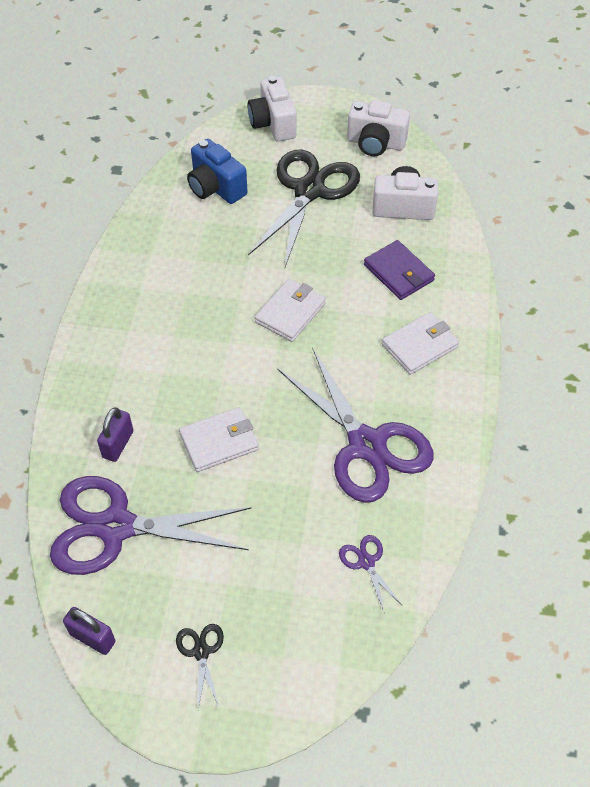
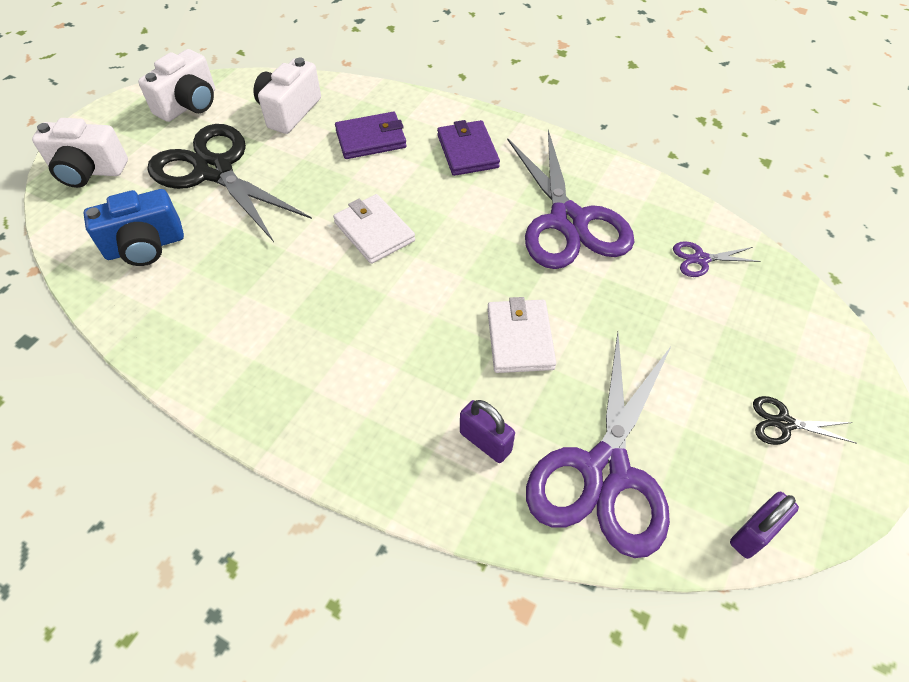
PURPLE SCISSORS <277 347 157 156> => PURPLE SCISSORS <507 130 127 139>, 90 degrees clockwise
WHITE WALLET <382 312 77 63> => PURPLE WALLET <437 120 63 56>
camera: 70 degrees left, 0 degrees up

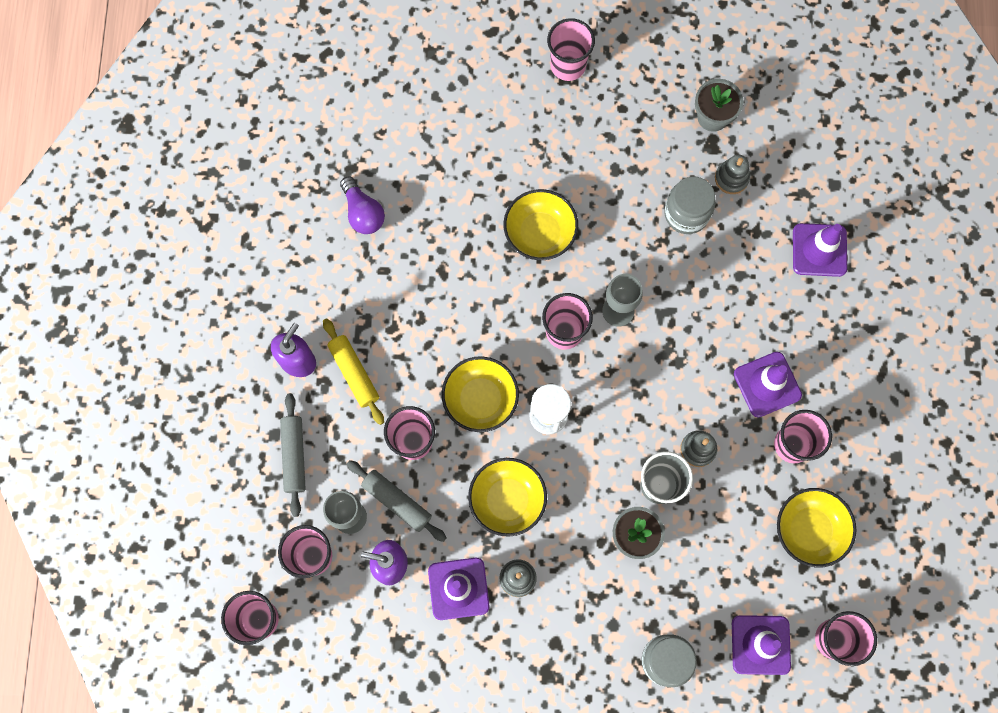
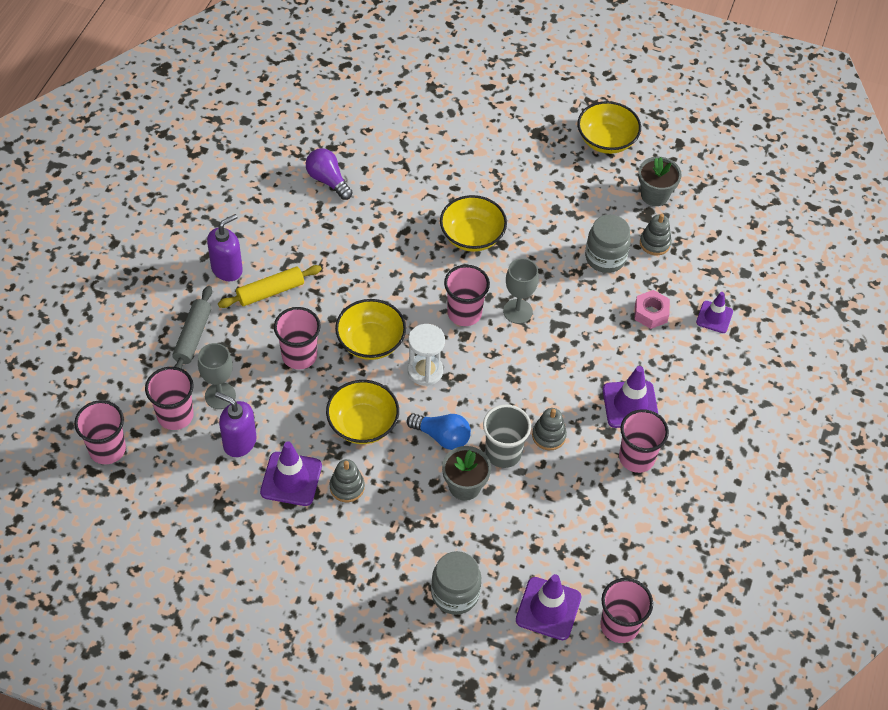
YELLOW ROLLING PIN <323 318 61 107> => YELLOW ROLLING PIN <218 265 104 43>, 75 degrees clockwise
PURPLE LIGHT BULB <340 176 45 58> => PURPLE LIGHT BULB <306 148 47 52>, 150 degrees clockwise
GREY ROLLING PIN <347 460 99 82> => nothing
PINK CUP <547 18 48 63> => nothing
YELLOW BOWL <777 488 79 80> => YELLOW BOWL <577 101 64 53>, relocated
PURPLE TRAFFIC CONE <793 223 54 54> => PURPLE TRAFFIC CONE <696 292 37 41>, x0.64
nothing => BLUE LIGHT BULB <407 414 64 36>
nothing => PINK NUT <635 290 35 39>
camera: 15 degrees right, 20 degrees down

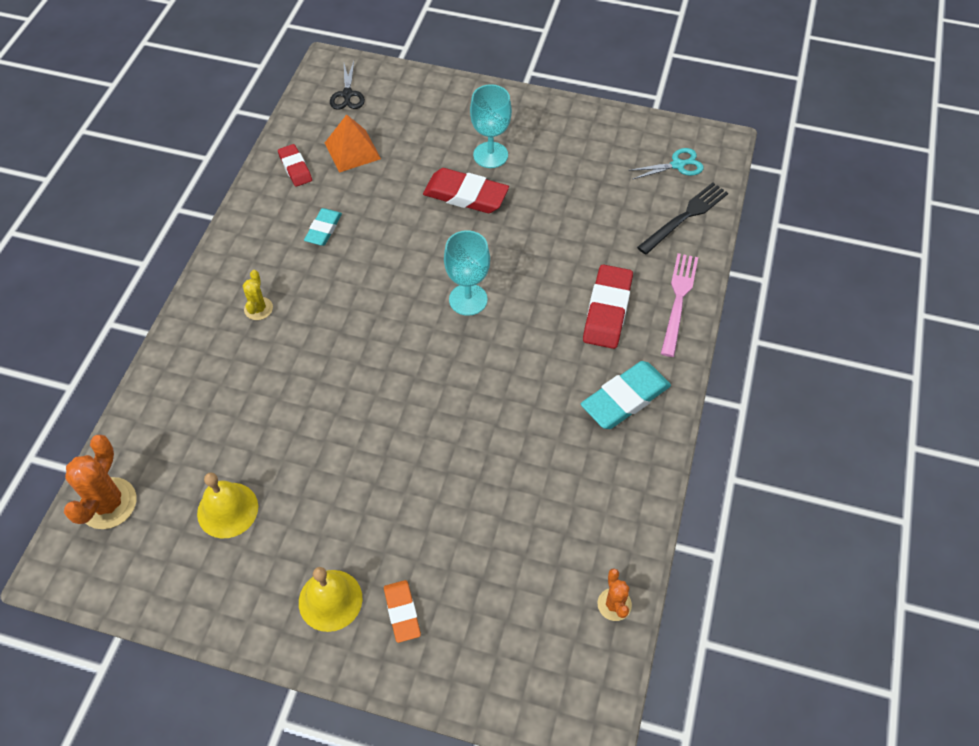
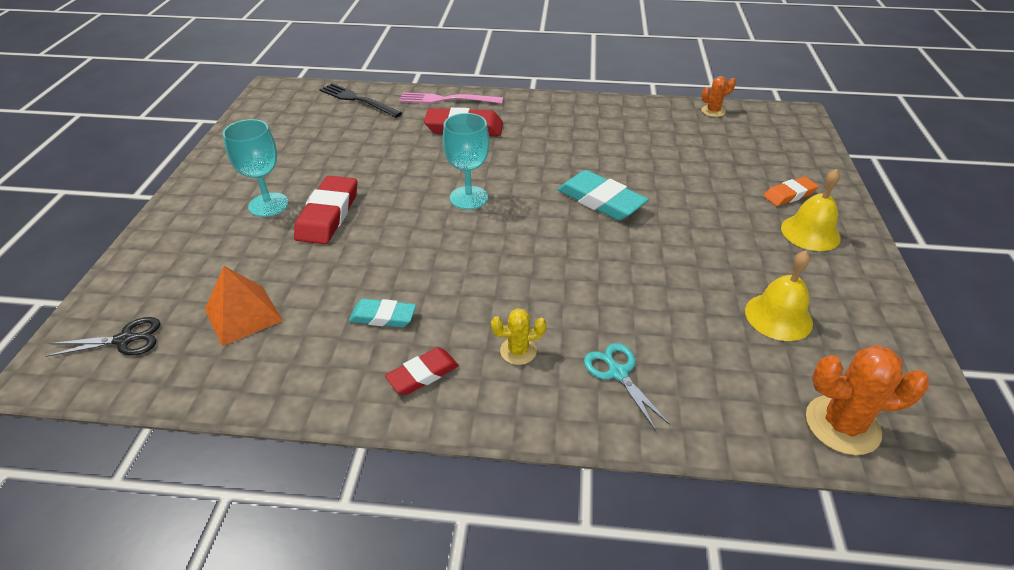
RED ERASER <278 144 34 43> => RED ERASER <385 348 74 47>, relocated
TURQUOISE ERASER <581 361 90 68> => TURQUOISE ERASER <558 170 91 50>, relocated
TURQUOISE SCISSORS <628 148 76 31> => TURQUOISE SCISSORS <584 343 86 88>, relocated
camera: 100 degrees left, 15 degrees down

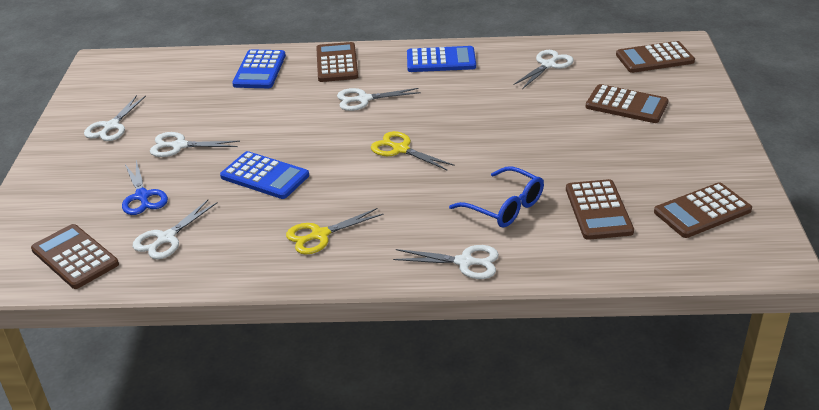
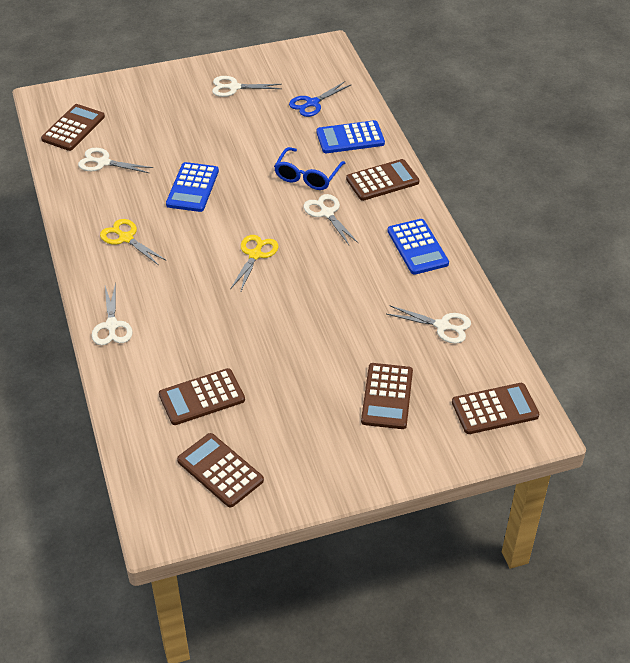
BLUE SCISSORS <122 160 46 55> => BLUE SCISSORS <289 81 62 36>, relocated
WHITE SCISSORS <150 132 90 25> => nothing
BLUE GLASSES <449 166 95 62> => BLUE GLASSES <274 147 71 43>, relocated
BROWN CALCULATOR <616 41 79 32> => BROWN CALCULATOR <452 383 87 51>, 105 degrees clockwise
camera: 70 degrees right, 10 degrees up

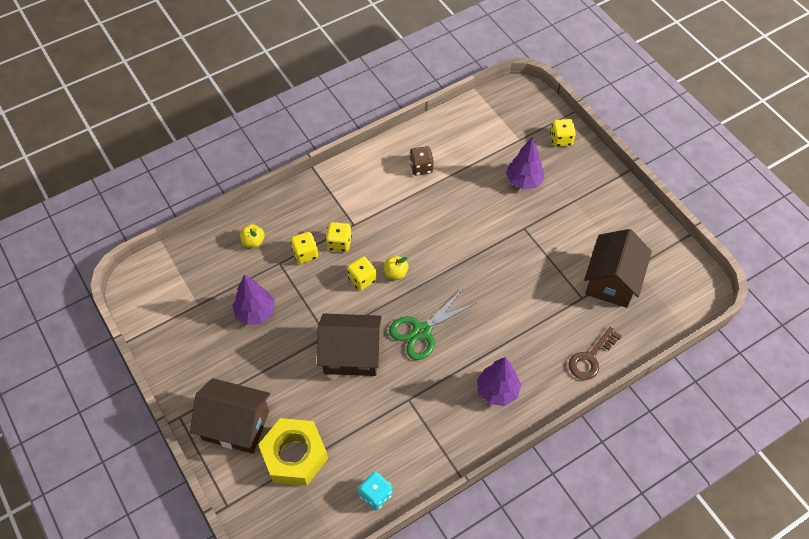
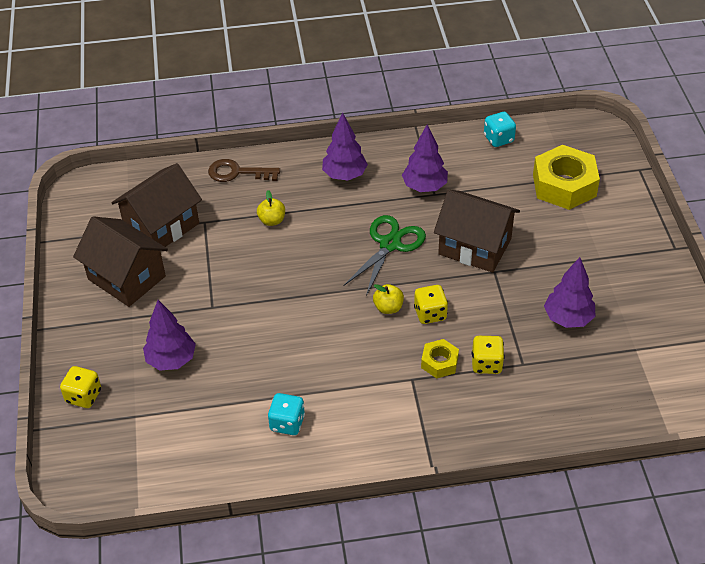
BROWN HOUSE <190 378 80 76> => BROWN HOUSE <73 216 95 91>, relocated
YELLOW APPLE <240 224 25 24> => YELLOW APPLE <257 190 28 36>, relocated
YELLOW DICE <326 222 26 30> => YELLOW NUT <421 339 38 40>
GREEN SCISSORS <389 290 87 70> => GREEN SCISSORS <343 215 83 81>, 45 degrees counterclockwise
BROWN DICE <409 146 25 29> => TURQUOISE DICE <268 393 37 42>
BROWN KEY <569 327 53 53> => BROWN KEY <208 159 72 23>, 150 degrees counterclockwise
nothing => PURPLE TREE <402 124 46 68>
camera: 155 degrees left, 10 degrees down

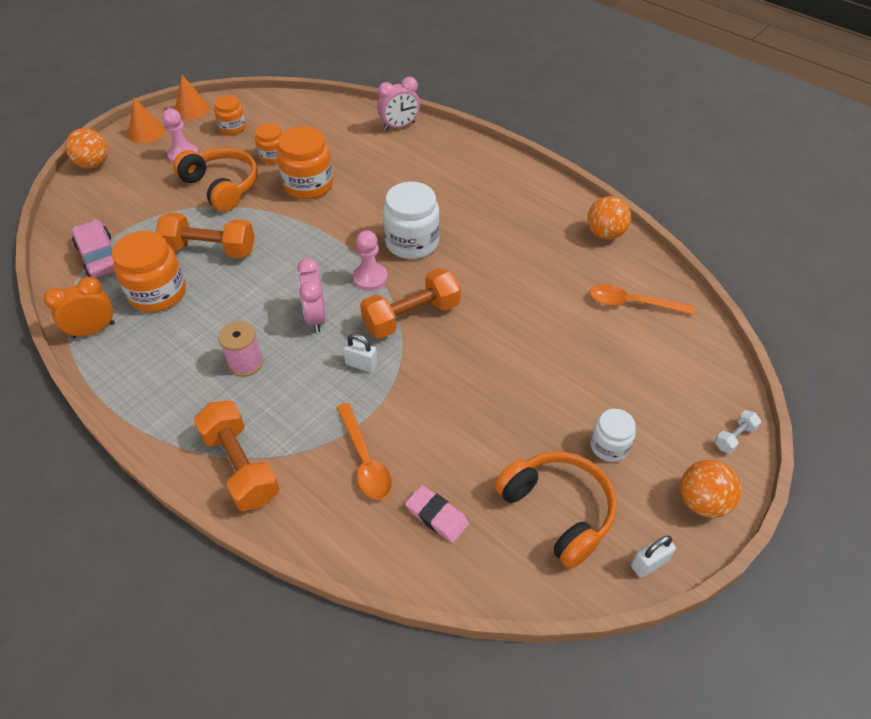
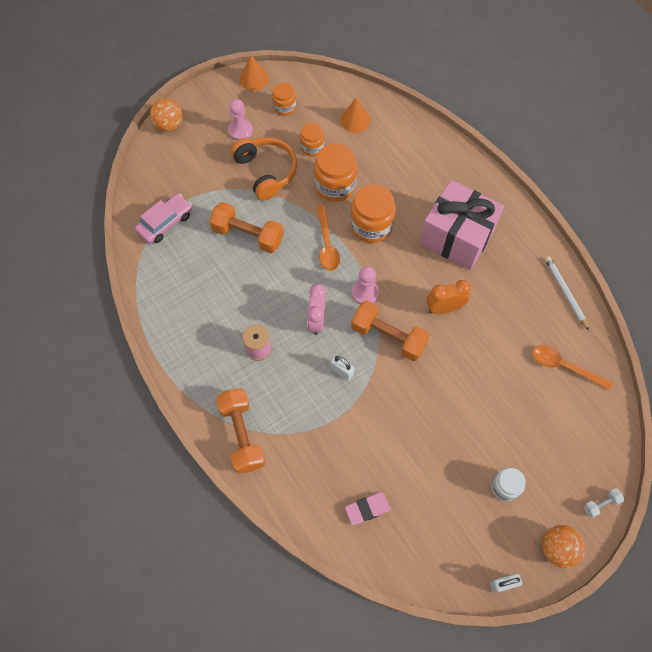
ORANGE CLOCK <44 277 71 62> => ORANGE CLOCK <427 280 44 34>, relocated
PINK CAR <72 220 42 58> => PINK CAR <135 194 57 50>, 60 degrees clockwise
ORANGE JAR <112 231 74 81> => ORANGE JAR <350 184 46 59>, relocated
ORANGE CONE <128 98 37 46> => ORANGE CONE <340 97 30 36>, relocated
ORANGE SPOON <336 403 56 97> => ORANGE SPOON <317 205 23 66>, relocated
ORANGE DUMBBELL <360 268 101 70> => ORANGE DUMBBELL <351 301 79 60>, 45 degrees clockwise
PINK CLOCK <377 77 43 53> => nothing
WHITE JAR <383 182 57 77> => nothing
PINK ERASER <405 485 64 58> => PINK ERASER <345 492 46 33>, 75 degrees counterclockwise
ORANGE HEADPHONES <494 452 123 117> => nothing
ORANGE BALL <587 196 44 44> => WHITE PENCIL <545 256 44 75>
nothing => PINK GIFT <419 180 85 90>
camera: 15 degrees right, 15 degrees up

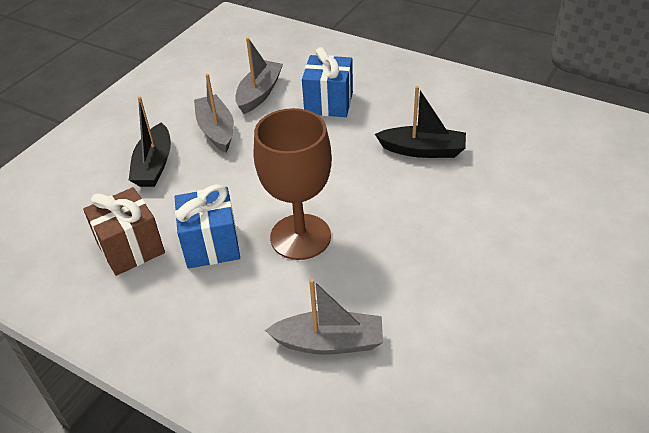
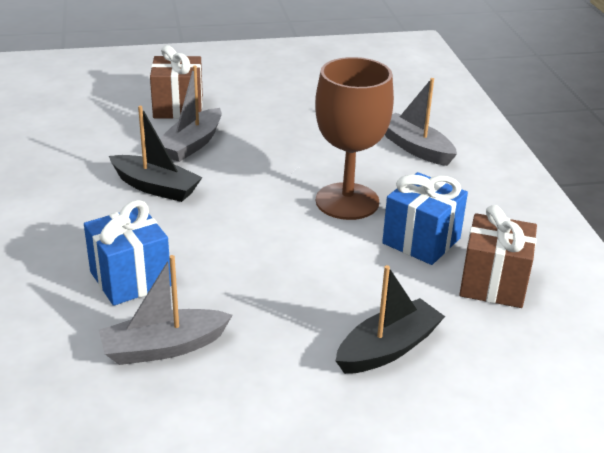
GREY BOAT <194 74 40 79> => GREY BOAT <160 65 62 97>, relocated
BLACK BOAT <375 86 91 72> => BLACK BOAT <109 106 94 96>, 150 degrees clockwise
nothing => BROWN GIFT <150 45 53 74>
camera: 135 degrees left, 10 degrees down

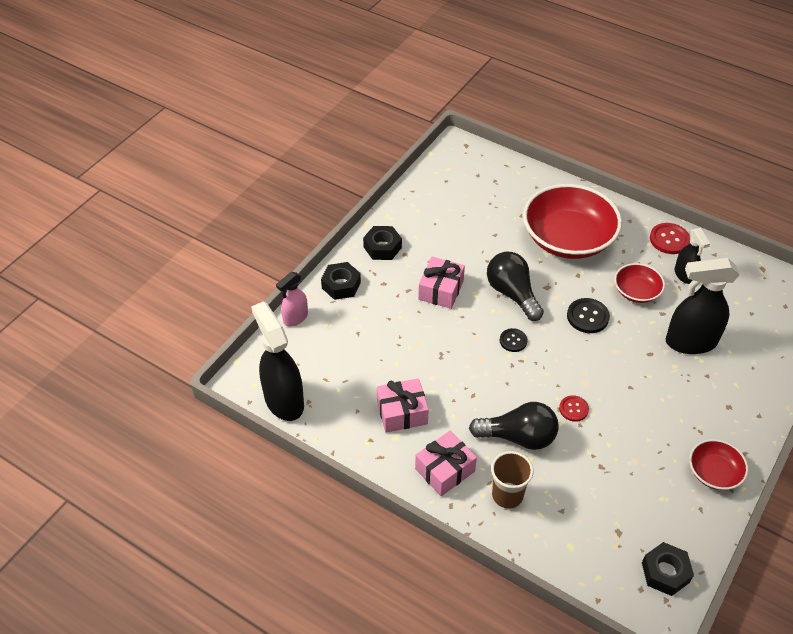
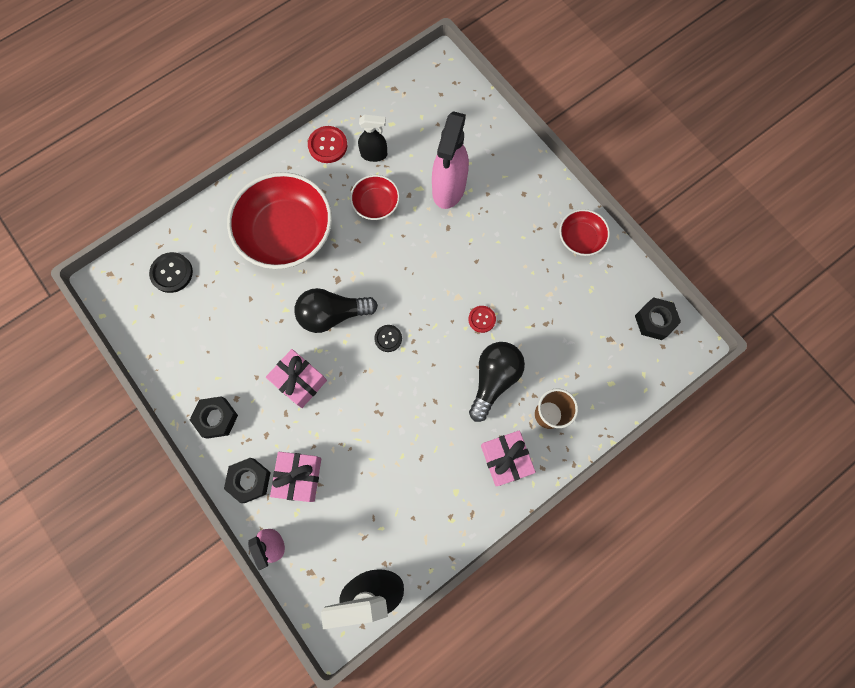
PINK GIFT <377 378 52 55> => PINK GIFT <270 452 51 50>, relocated
BLACK BUTTON <567 298 43 35> => BLACK BUTTON <149 252 44 41>, relocated
BLACK SPRAY BOTTLE <666 258 74 96> => PINK SPRAY BOTTLE <432 111 37 98>
camera: 70 degrees left, 25 degrees up

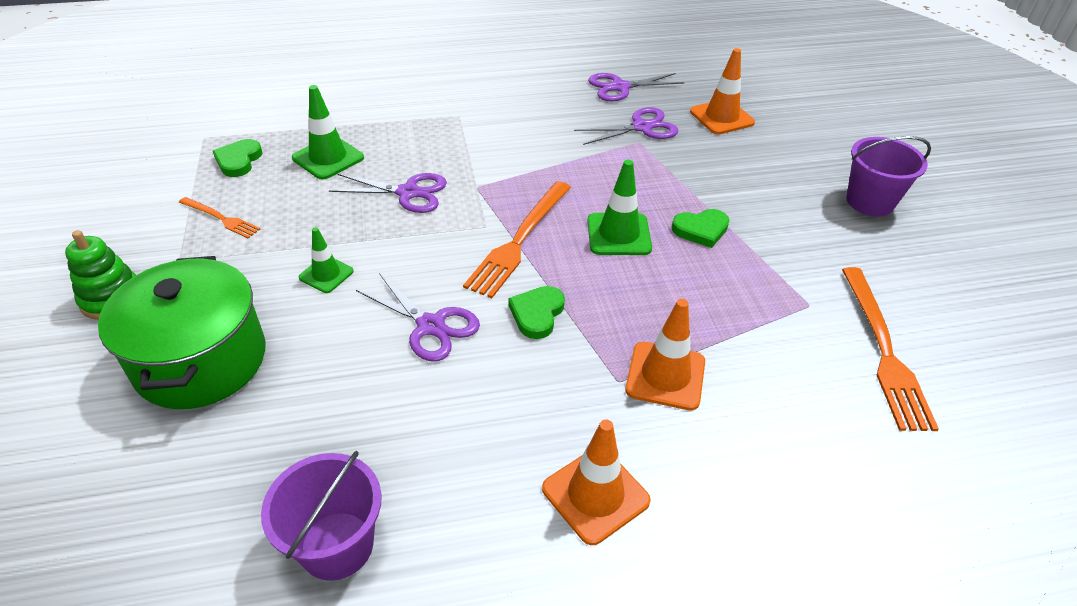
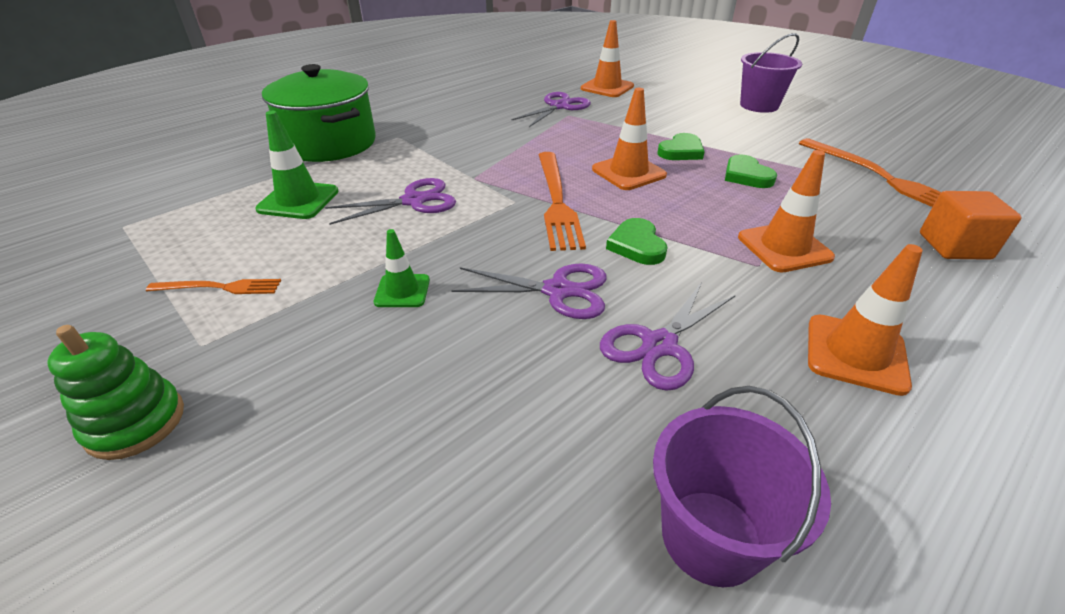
GREEN POT <98 256 167 153> => GREEN POT <262 64 114 98>, relocated
GREEN HEART <213 139 50 38> => GREEN HEART <725 154 52 34>, relocated
GREEN TRAFFIC CONE <587 160 65 95> => ORANGE TRAFFIC CONE <592 88 75 102>
PURPLE SCISSORS <588 73 97 28> => PURPLE SCISSORS <600 282 136 109>, relocated
nothing => ORANGE CUBE <920 191 102 69>
camera: 30 degrees left, 5 degrees down

